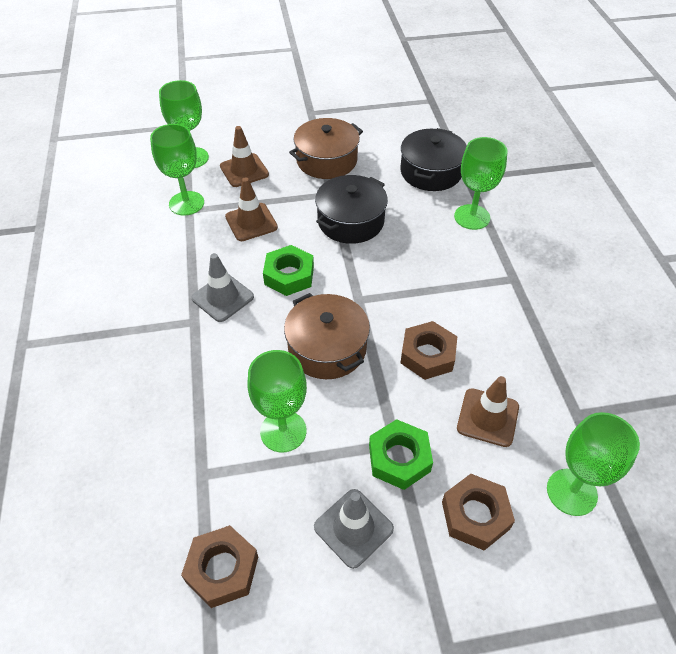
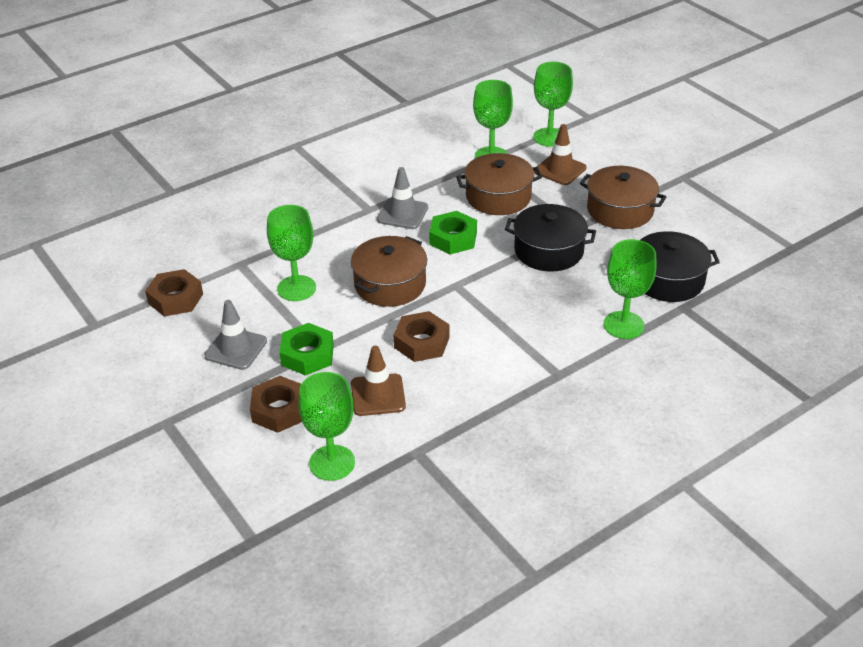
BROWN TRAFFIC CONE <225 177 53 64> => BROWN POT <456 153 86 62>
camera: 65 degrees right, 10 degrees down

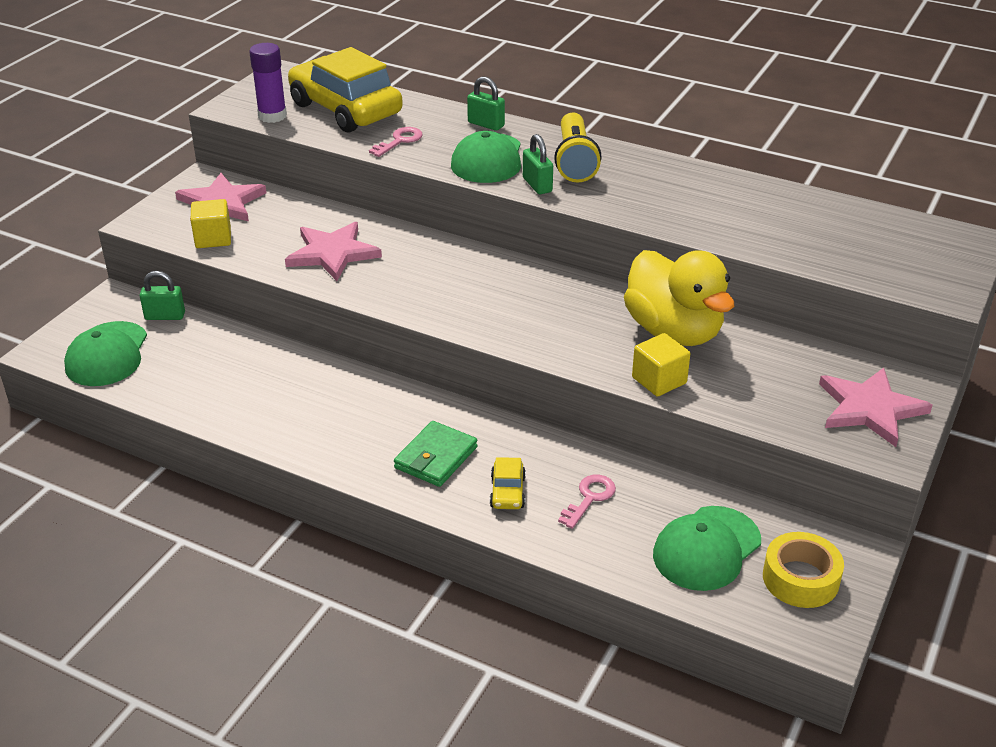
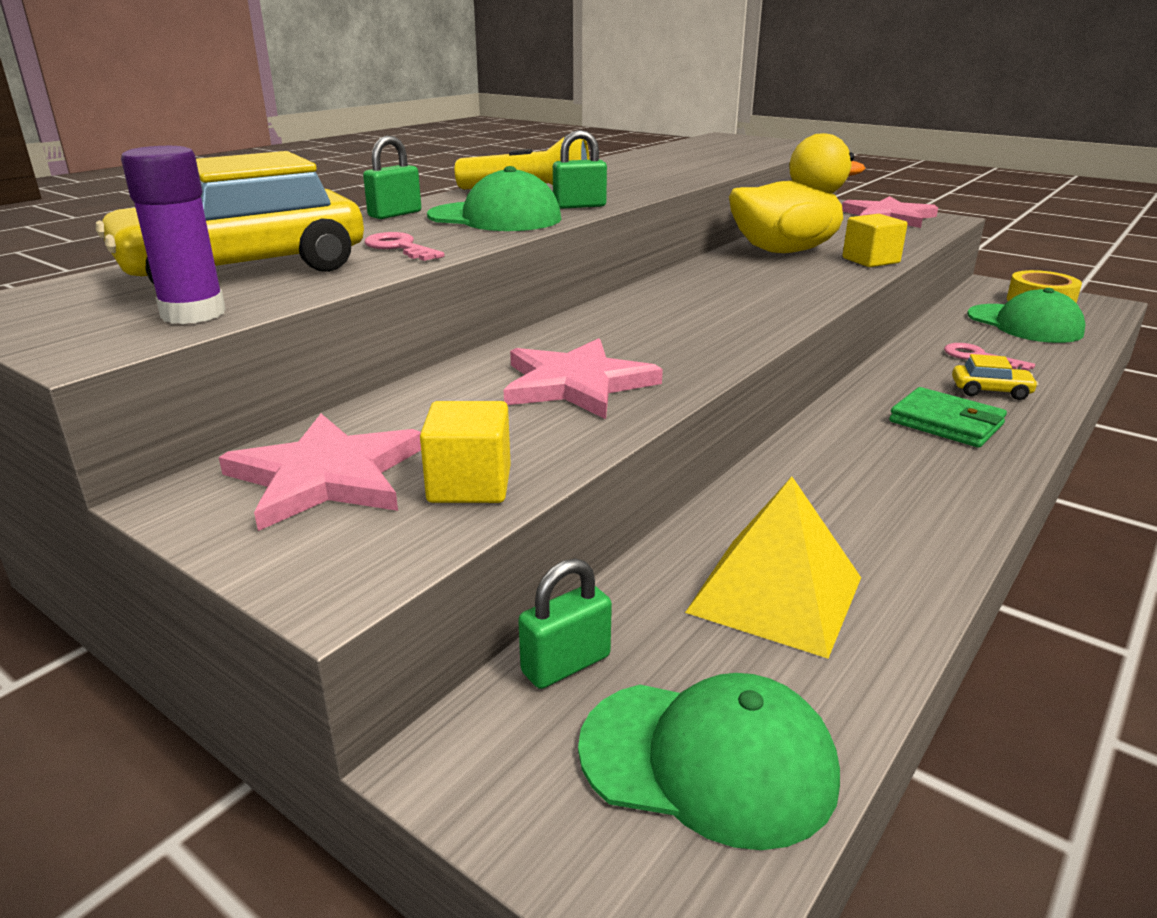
GREEN PADLOCK <140 271 45 49> => GREEN PADLOCK <518 558 94 131>, 45 degrees clockwise
nothing => YELLOW PYRAMID <685 477 176 181>
camera: 80 degrees left, 10 degrees down

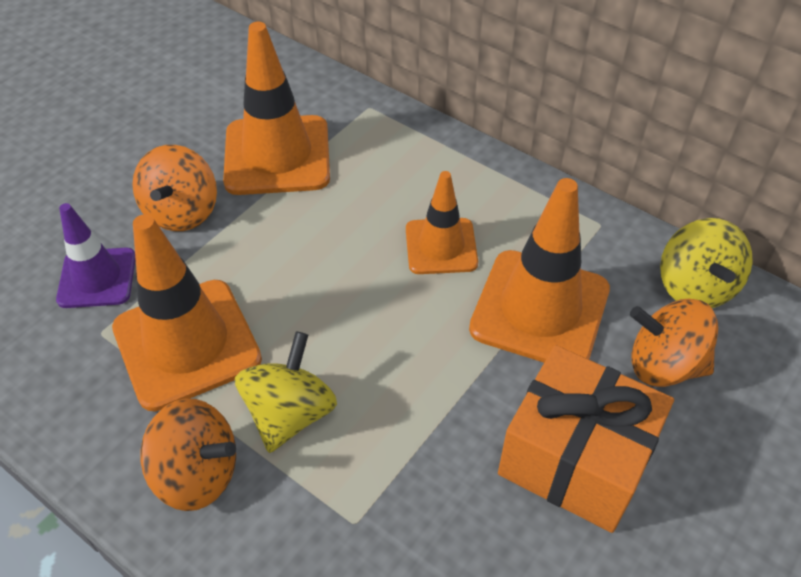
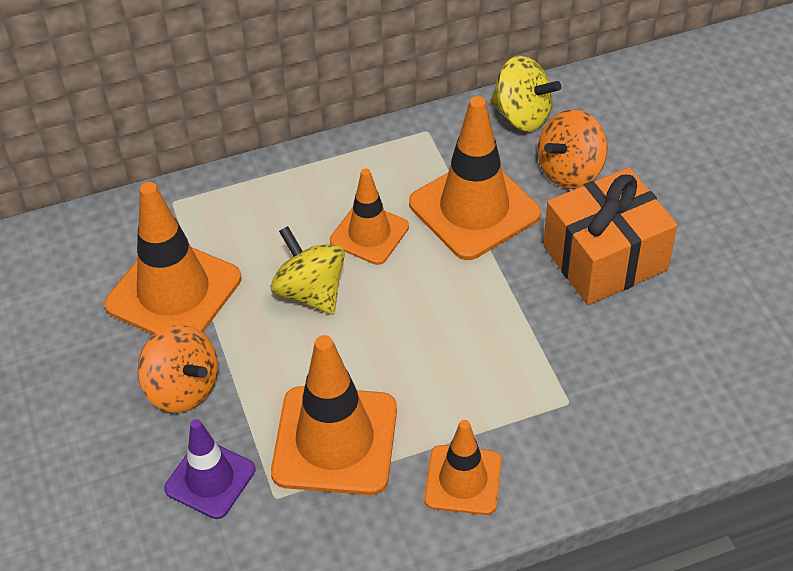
ORANGE SPINNING TOP <141 398 95 113> => ORANGE TRAFFIC CONE <424 420 78 95>
YELLOW SPINNING TOP <235 331 102 122> => YELLOW SPINNING TOP <271 226 74 89>, relocated
camera: 55 degrees left, 0 degrees up

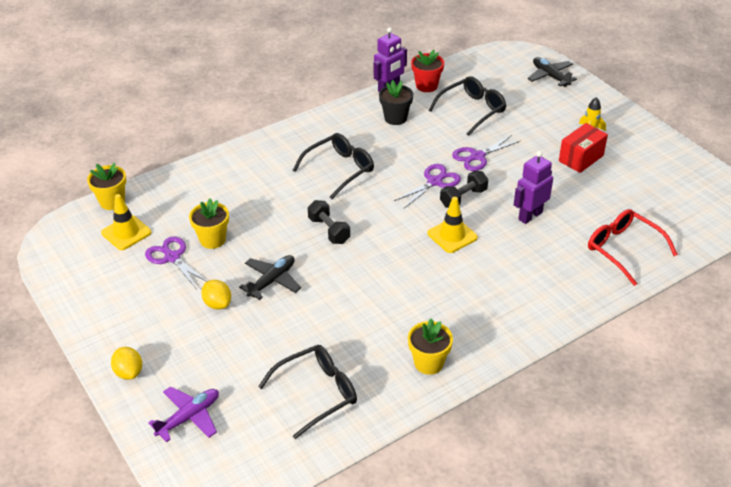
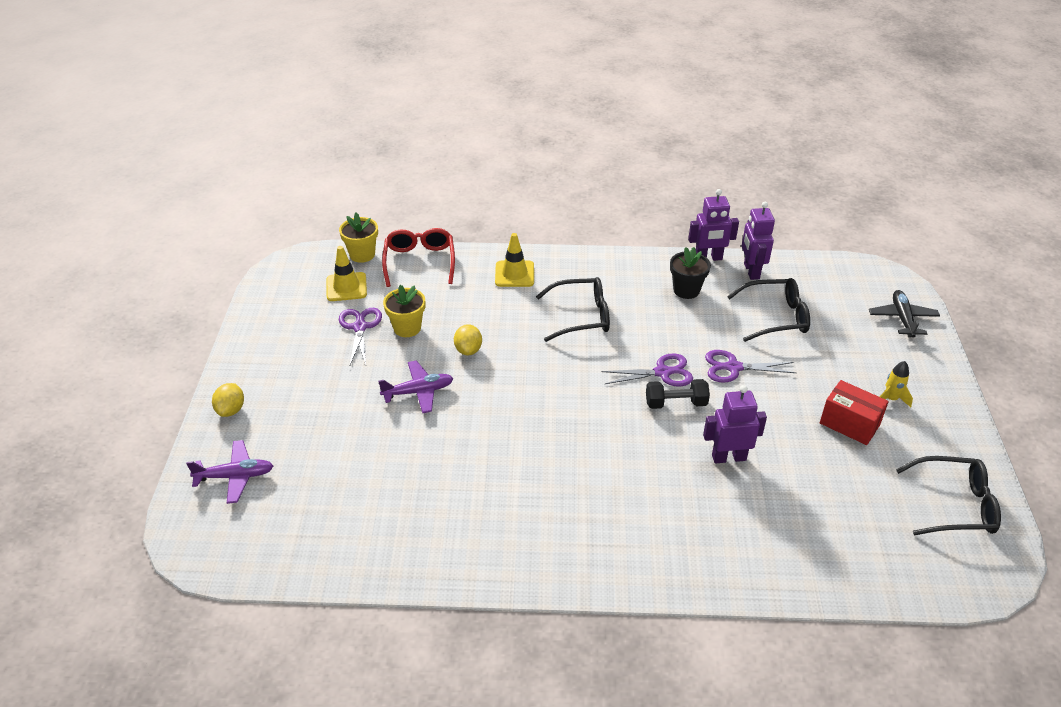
YELLOW LEMON <201 280 30 30> => YELLOW LEMON <454 324 28 32>, relocated
BLACK PLANE <239 255 62 45> => PURPLE PLANE <378 360 75 54>
BLACK GLASSES <258 345 99 94> => BLACK GLASSES <896 456 105 79>, relocated
BLACK DUMBBELL <308 200 42 44> => nothing
YELLOW FLOWER POT <408 318 45 57> => nothing
RED FLOWER POT <411 50 33 42> => PURPLE ROBOT <742 202 33 78>
YELLOW TRAFFIC CONE <427 197 51 56> => YELLOW TRAFFIC CONE <495 233 39 54>, relocated
RED BOX <559 123 49 50> => RED BOX <820 380 69 65>, 45 degrees clockwise
RED GLASSES <588 209 90 77> => RED GLASSES <382 228 73 59>, relocated
camera: 35 degrees right, 0 degrees up

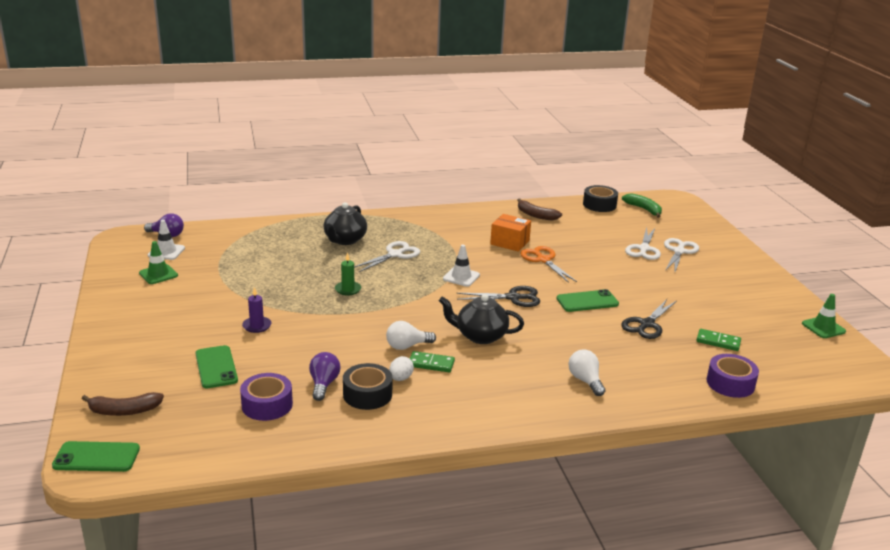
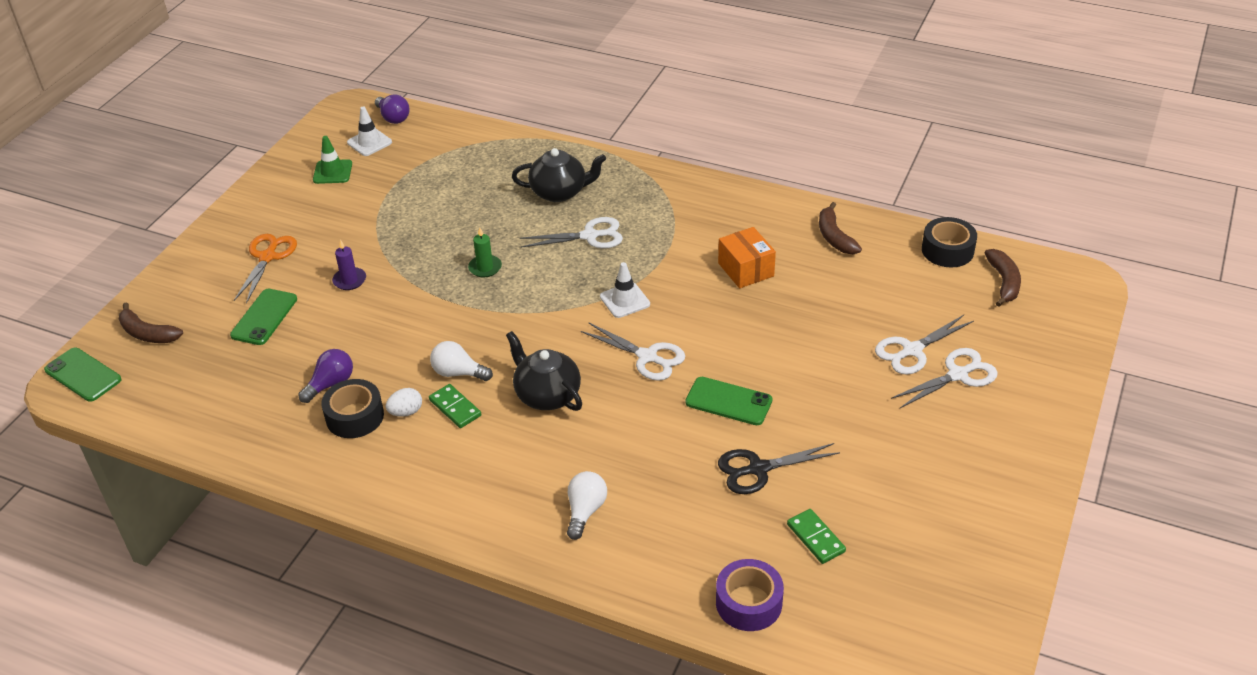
PURPLE TAPE <240 373 53 48> => nothing
BLACK TEAPOT <323 202 44 43> => BLACK TEAPOT <512 148 94 54>, 150 degrees counterclockwise
BLACK SCISSORS <456 286 84 21> => WHITE SCISSORS <581 322 104 59>
ORANGE SCISSORS <520 246 57 37> => ORANGE SCISSORS <234 234 63 70>, relocated
GREEN BANANA <622 193 40 25> => BROWN BANANA <985 249 36 58>
GREEN TRAFFIC CONE <802 294 44 44> => nothing
camera: 40 degrees right, 15 degrees up

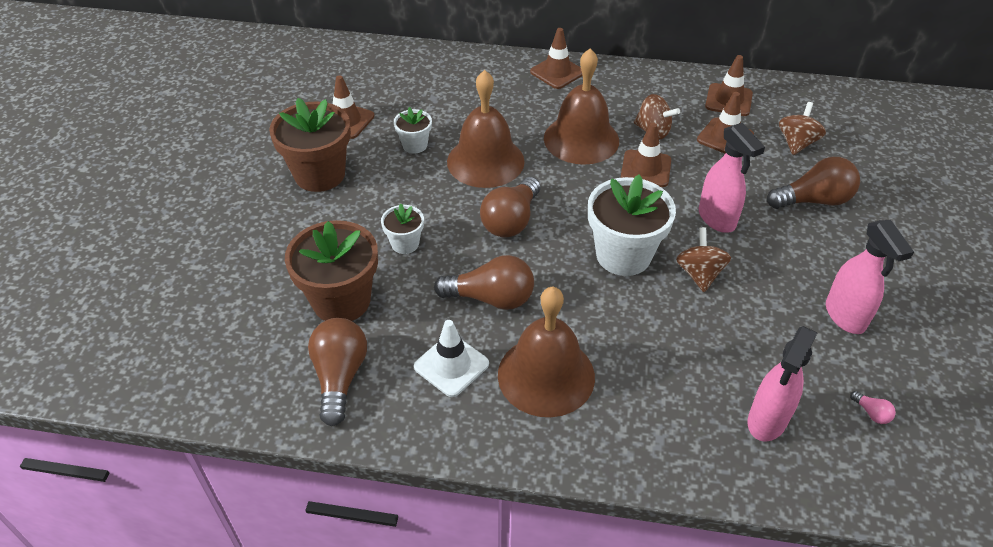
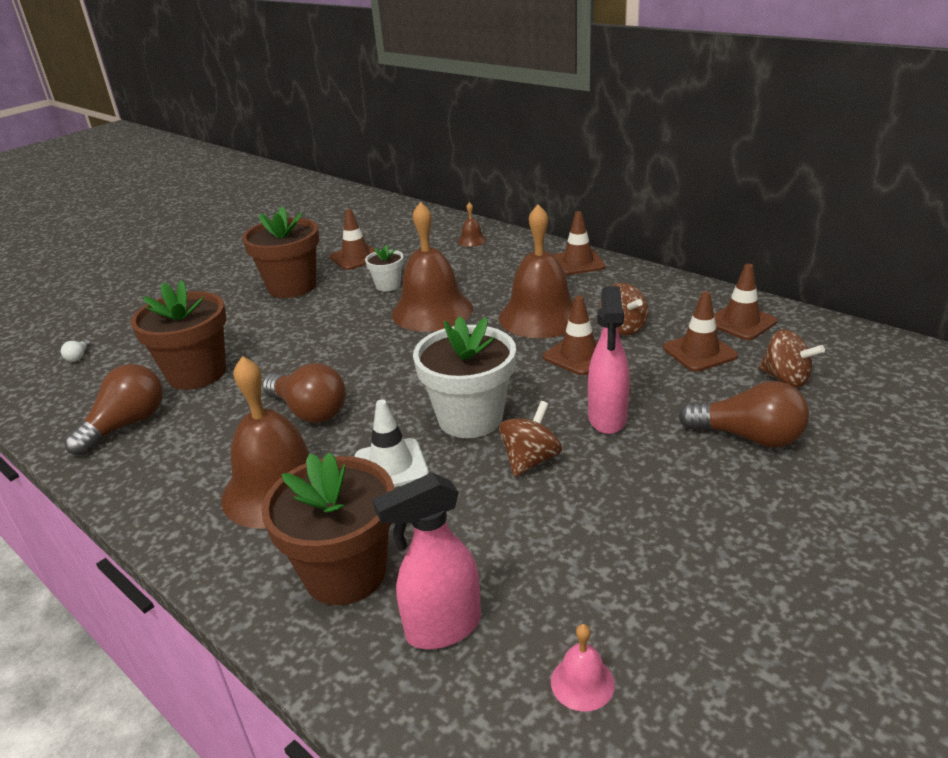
WHITE FLOWER POT <381 204 43 50> => nothing
WHITE TRAFFIC CONE <414 320 75 77> => WHITE TRAFFIC CONE <355 400 74 87>, relocated
BROWN LIGHT BULB <480 177 60 61> => nothing
BROWN SPINNING TOP <779 102 47 53> => BROWN SPINNING TOP <758 329 67 59>, 75 degrees clockwise
PINK SPRAY BOTTLE <826 220 88 114> => nothing
PINK LIGHT BULB <850 391 46 33> => PINK BELL <551 624 64 88>
nothing => WHITE LIGHT BULB <61 339 30 23>
nothing => BROWN FLOWER POT <262 452 132 153>
nothing => BROWN BELL <458 202 29 45>
camera: 35 degrees right, 15 degrees down

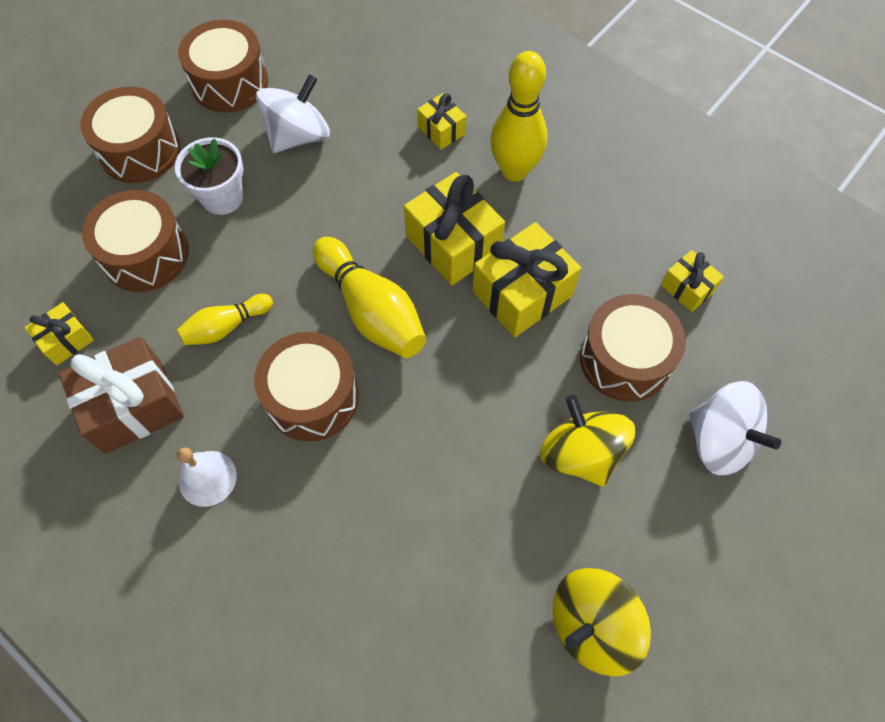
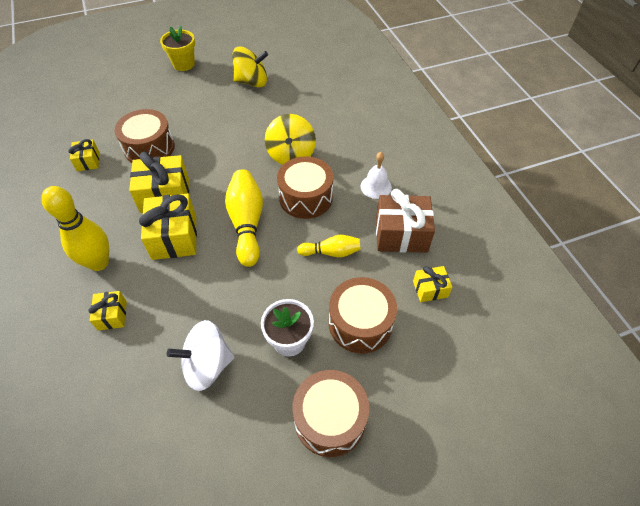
BROWN DRUM <178 20 90 92> => nothing
YELLOW SPINNING TOP <540 395 96 92> => YELLOW SPINNING TOP <265 114 51 51>, relocated
WHITE SPINNING TOP <689 381 92 94> => nothing
nothing => YELLOW FLOWER POT <160 26 35 45>
camera: 150 degrees left, 10 degrees down

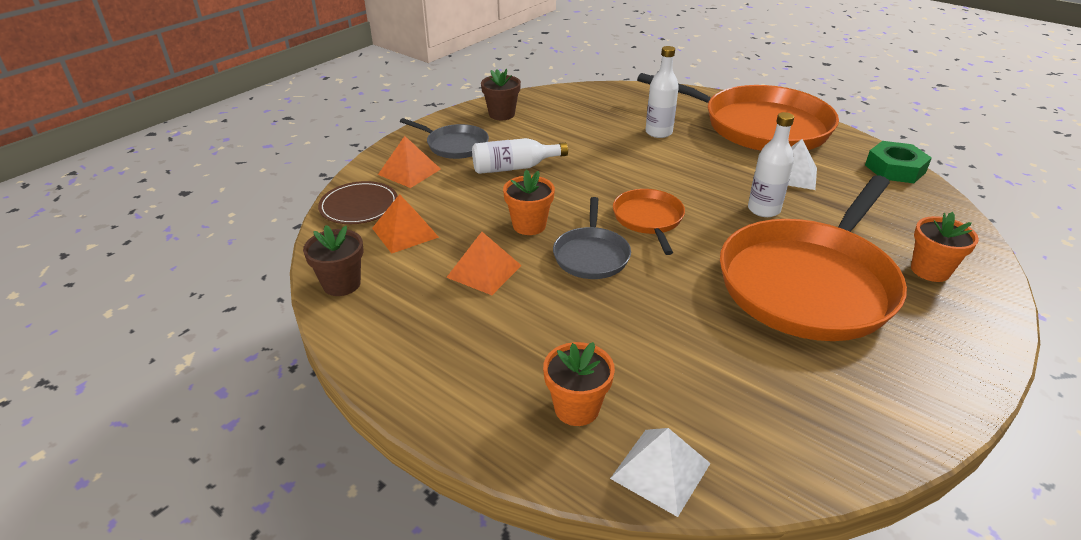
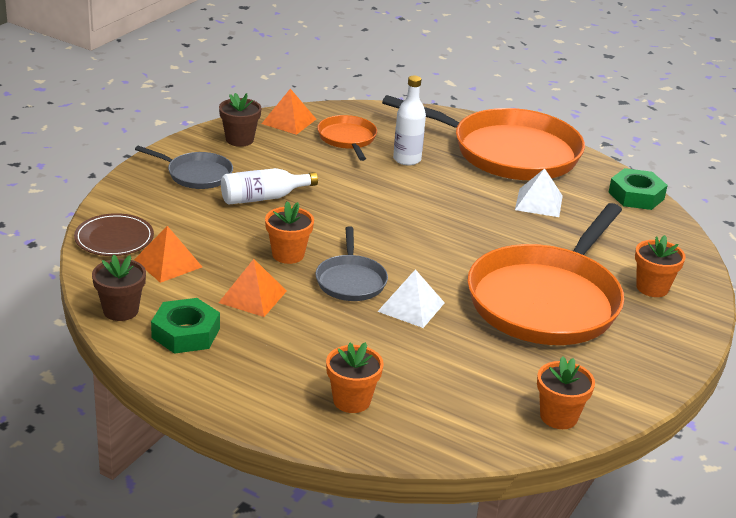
ORANGE PYRAMID <378 136 63 52> => ORANGE PYRAMID <262 89 54 46>, relocated
WHITE PYRAMID <610 428 101 89> => WHITE PYRAMID <377 269 68 59>, relocated
ORANGE PAN <613 189 72 66> => ORANGE PAN <317 115 60 46>, relocated
WHITE BOTTLE <748 112 46 105> => nothing
nothing => GREEN NUT <151 298 69 56>
nothing => ORANGE FLOWER POT <537 356 58 73>
camera: 10 degrees left, 5 degrees down

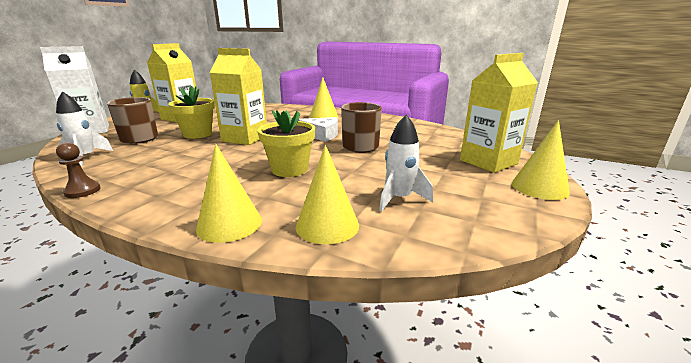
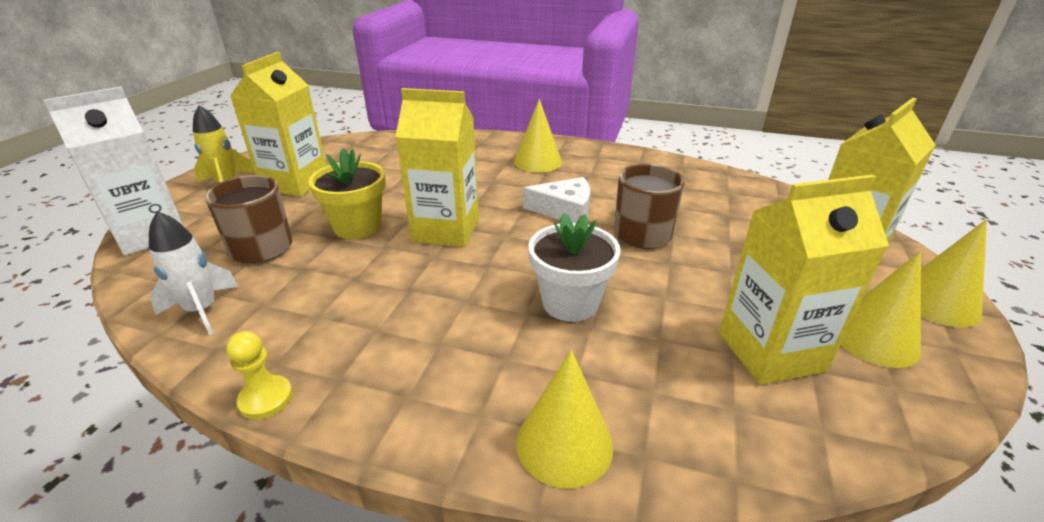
BROWN PAWN <56 142 45 56> => YELLOW PAWN <226 331 67 89>
YELLOW FLOWER POT <258 110 57 67> => WHITE FLOWER POT <528 213 93 109>
YELLOW CONE <296 145 63 100> => YELLOW CONE <841 252 80 116>, relocated
WHITE ROCKET <379 115 54 97> => YELLOW CARTON <719 174 170 211>
camera: 10 degrees left, 10 degrees up

